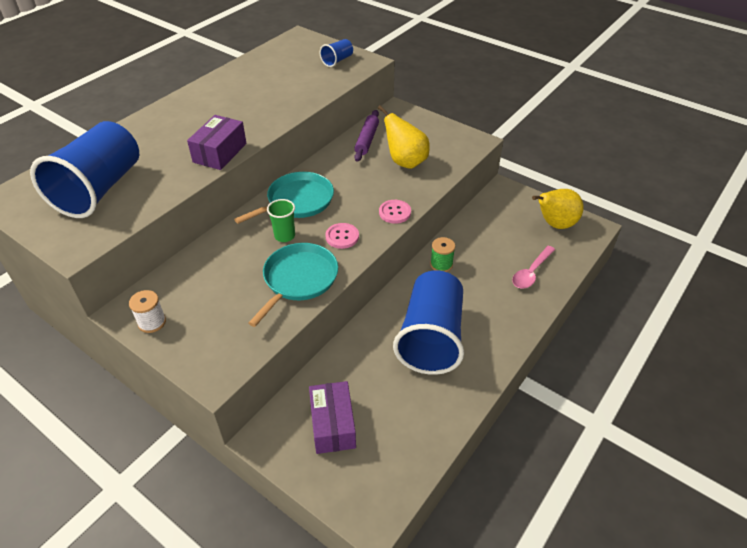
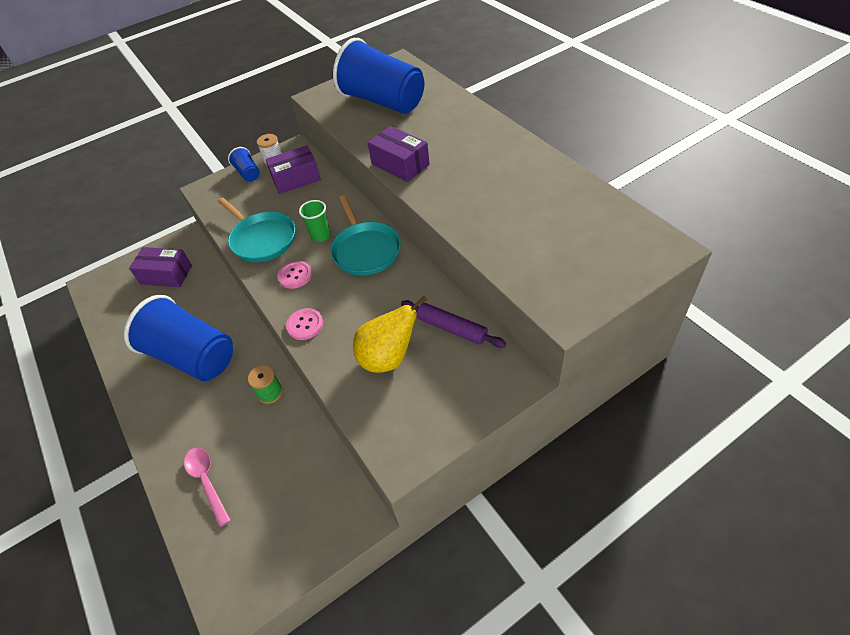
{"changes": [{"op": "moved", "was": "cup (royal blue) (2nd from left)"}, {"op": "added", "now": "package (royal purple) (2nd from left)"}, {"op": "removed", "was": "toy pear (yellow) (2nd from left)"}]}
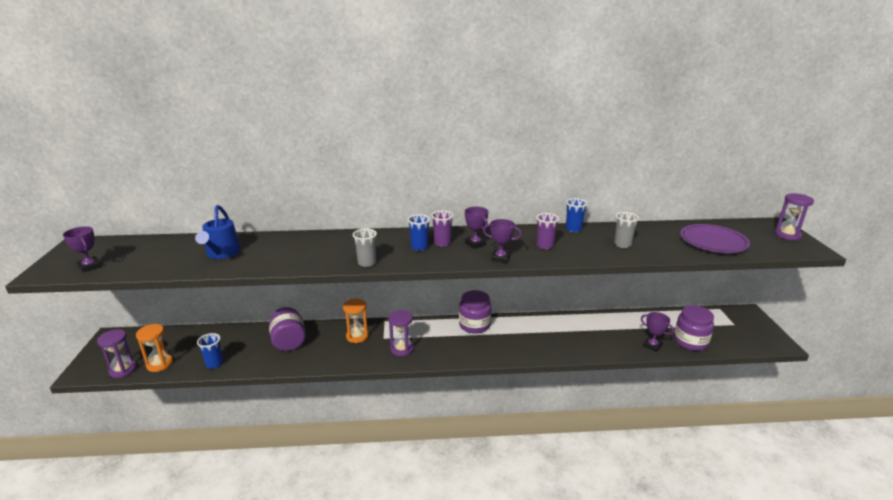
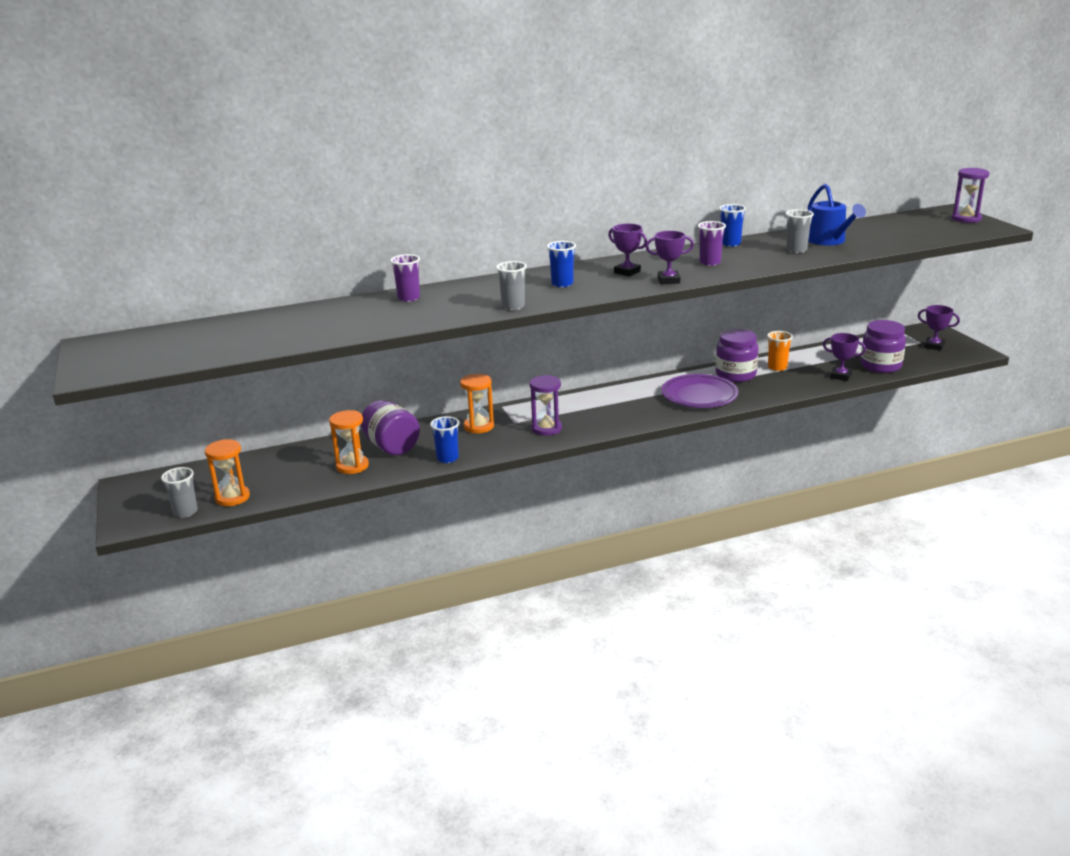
{"changes": [{"op": "replaced", "was": "sandglass (royal purple) (1st from left)", "now": "cup (gray) (1st from left)"}, {"op": "added", "now": "sandglass (orange-coloured) (2nd from left)"}, {"op": "moved", "was": "cup (royal purple) (1st from left)"}, {"op": "moved", "was": "cup (royal blue) (1st from left)"}, {"op": "moved", "was": "flat dish (royal purple)"}, {"op": "moved", "was": "preserve jar (royal purple) (2nd from left)"}, {"op": "added", "now": "cup (orange-coloured)"}, {"op": "moved", "was": "watering pot (royal blue)"}, {"op": "moved", "was": "award cup (royal purple) (1st from left in the first image)", "now": "award cup (royal purple) (4th from left)"}]}
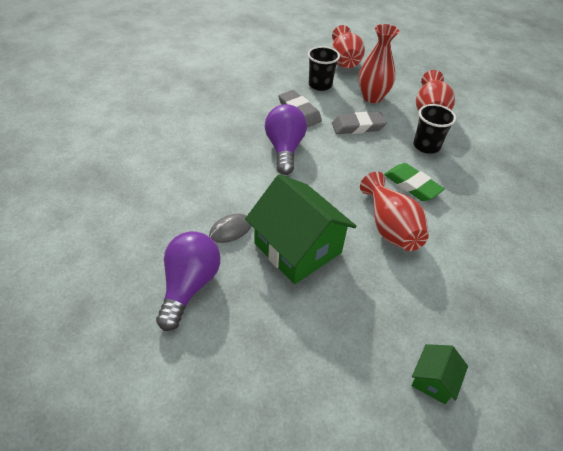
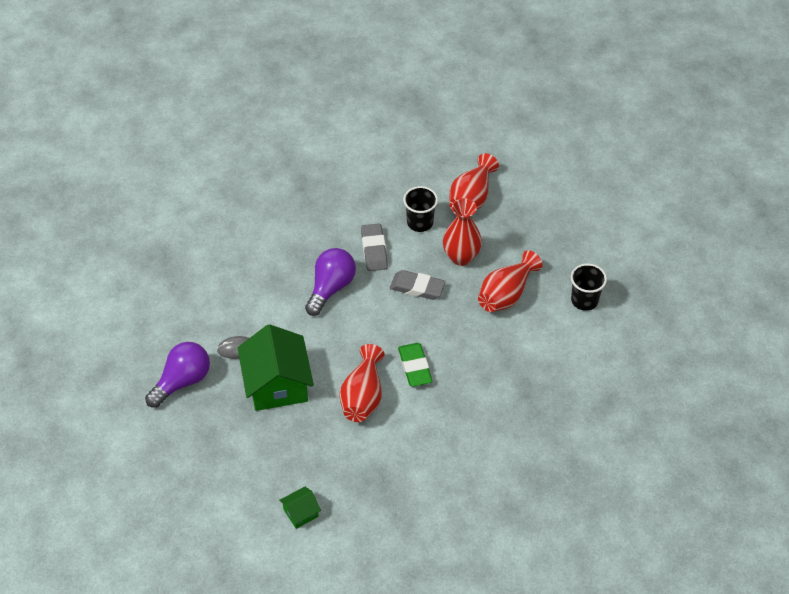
{"changes": [{"op": "moved", "was": "cup (ebony) (2nd from left)"}]}
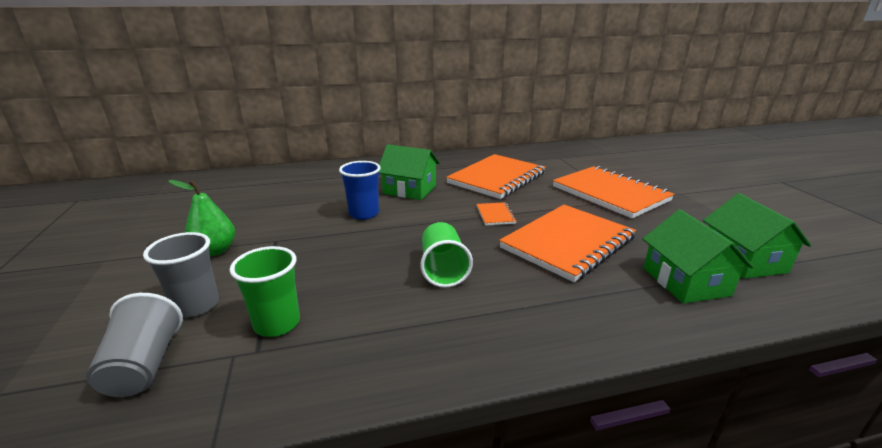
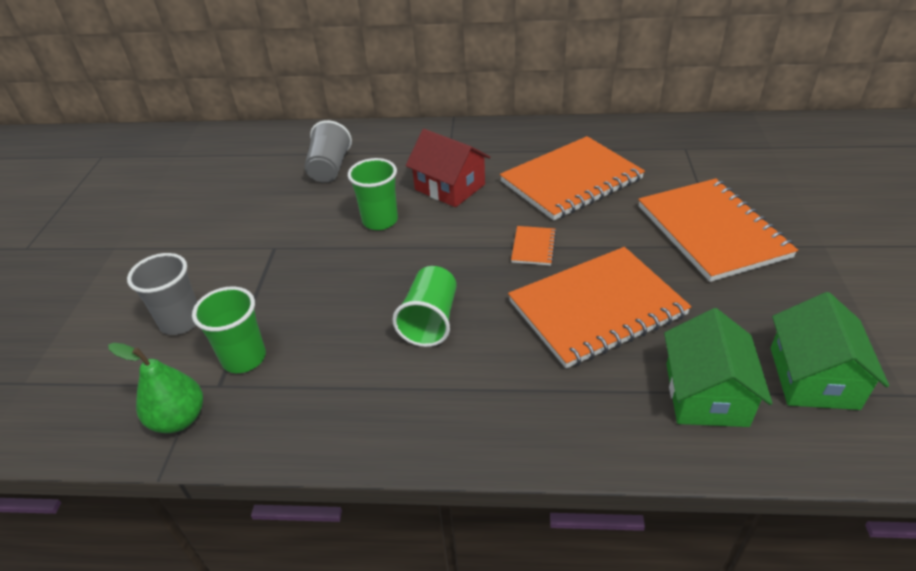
{"changes": [{"op": "moved", "was": "toy pear (leaf-green)"}, {"op": "moved", "was": "cup (gray) (1st from left in the first image)", "now": "cup (gray) (2nd from left)"}, {"op": "recoloured", "was": "cup (royal blue)", "now": "cup (leaf-green) (2nd from left)"}, {"op": "recoloured", "was": "toy house (leaf-green) (1st from left)", "now": "toy house (crimson)"}]}
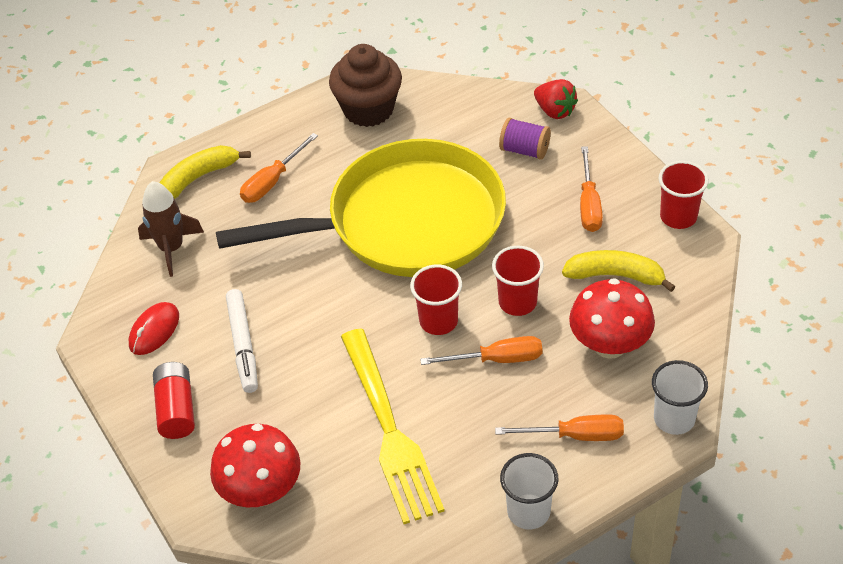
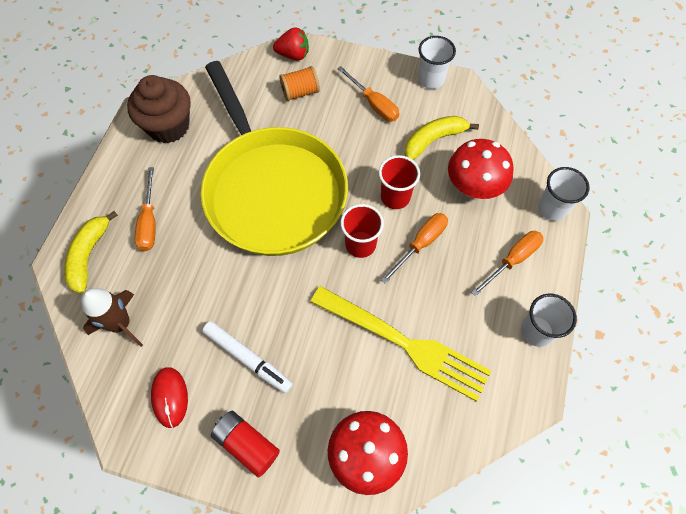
{"changes": [{"op": "turned", "was": "frying pan (yellow)", "clockwise": 120}, {"op": "recoloured", "was": "spool (royal purple)", "now": "spool (orange-coloured)"}, {"op": "recoloured", "was": "cup (crimson) (3rd from left)", "now": "cup (pure white) (1st from left)"}]}
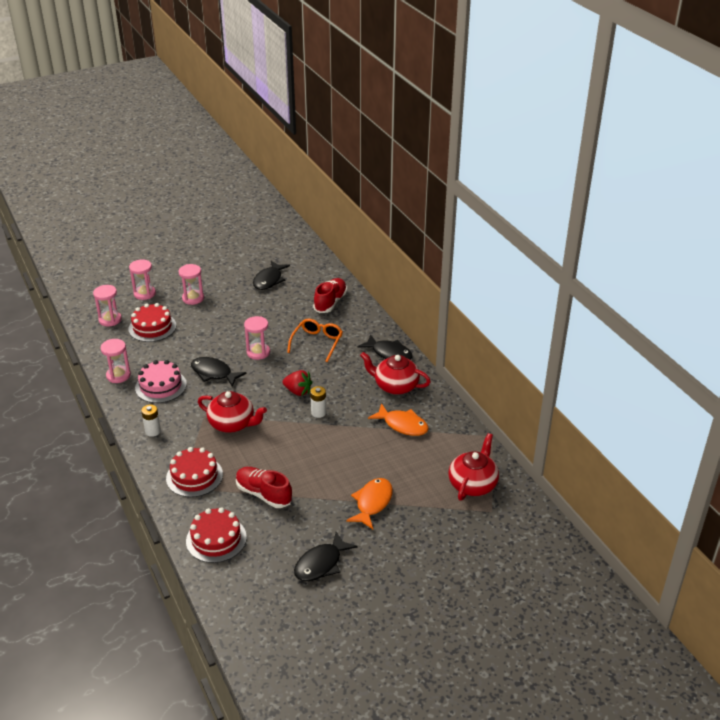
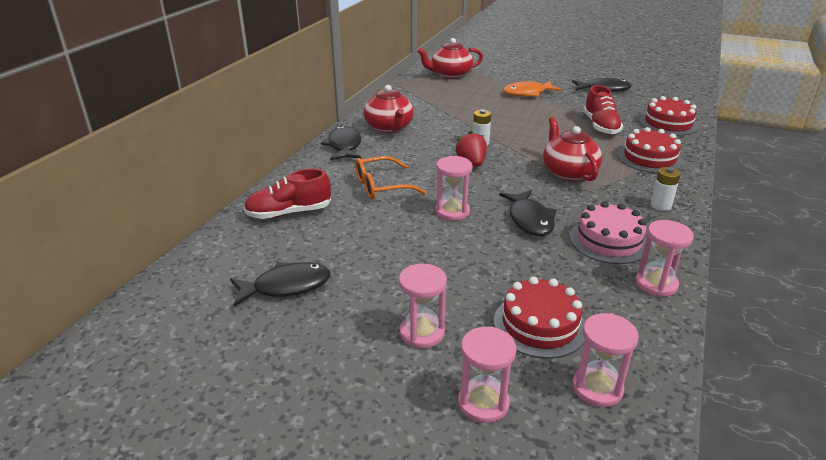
{"changes": [{"op": "removed", "was": "fish (orange-coloured) (2nd from left)"}]}
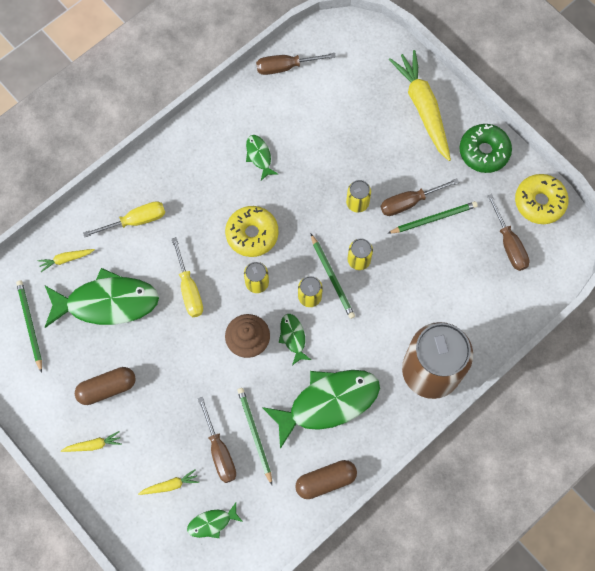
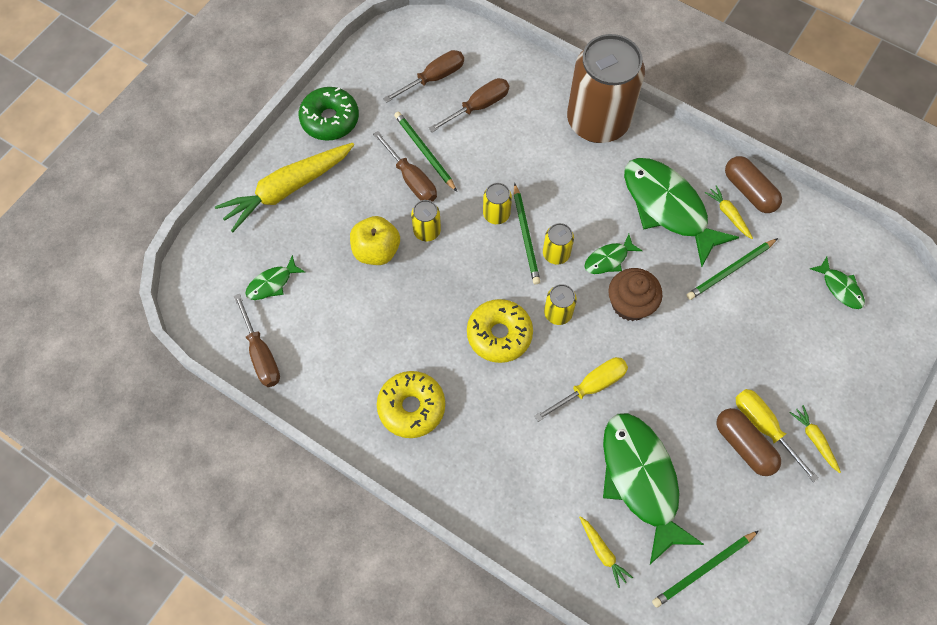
{"changes": [{"op": "moved", "was": "fish (leaf-green) (3rd from left in the first image)", "now": "fish (leaf-green) (1st from left)"}, {"op": "added", "now": "toy apple (yellow)"}, {"op": "moved", "was": "donut (yellow) (2nd from left in the first image)", "now": "donut (yellow) (1st from left)"}, {"op": "moved", "was": "flat screwdriver (russet) (1st from left in the first image)", "now": "flat screwdriver (russet) (4th from left)"}, {"op": "turned", "was": "wooden pencil (leaf-green) (3rd from left in the first image)", "clockwise": 120}, {"op": "moved", "was": "carrot (yellow) (3rd from left)"}, {"op": "moved", "was": "flat screwdriver (yellow) (1st from left in the first image)", "now": "flat screwdriver (yellow) (2nd from left)"}]}
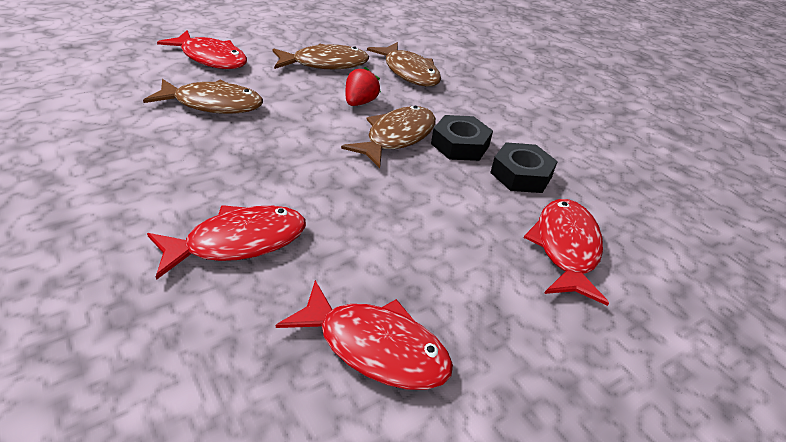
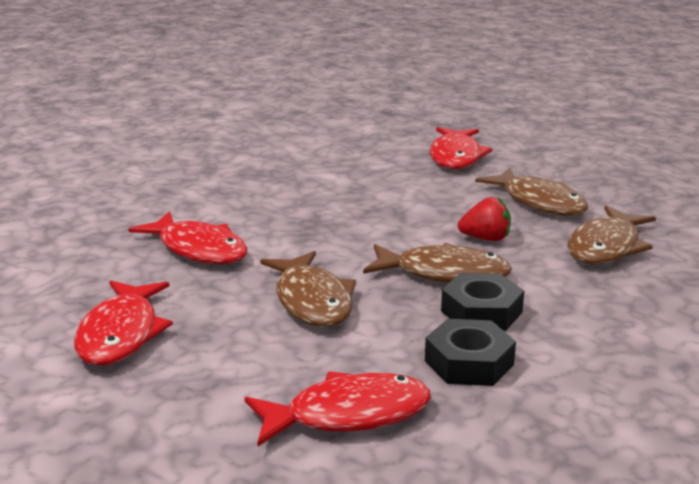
{"changes": [{"op": "moved", "was": "fish (russet) (1st from left)"}]}
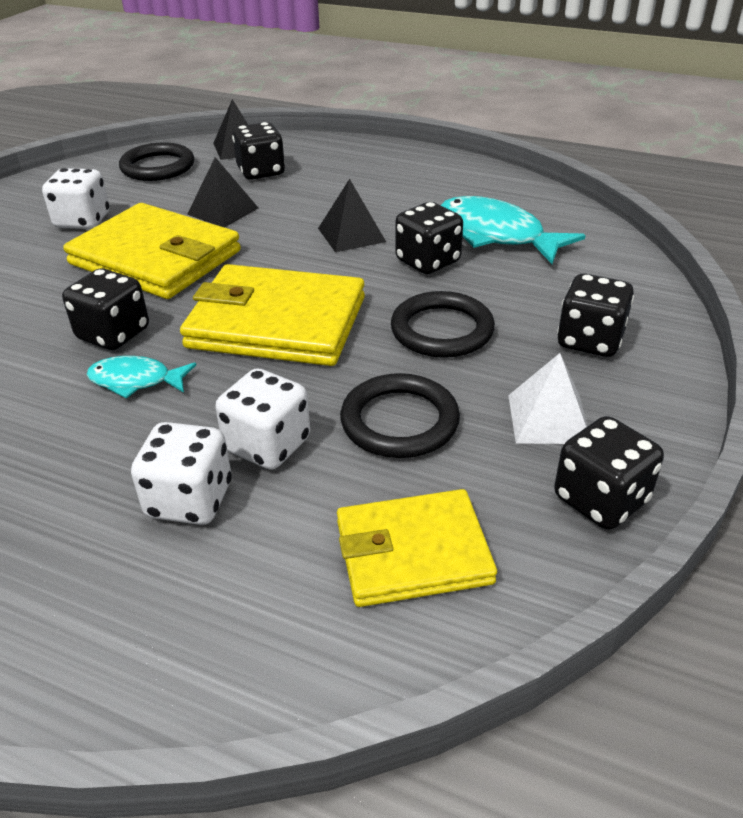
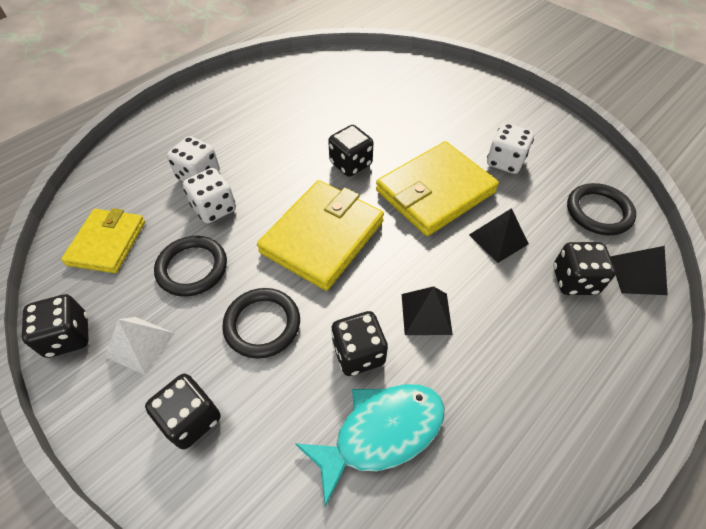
{"changes": [{"op": "removed", "was": "fish (aqua) (1st from left)"}]}
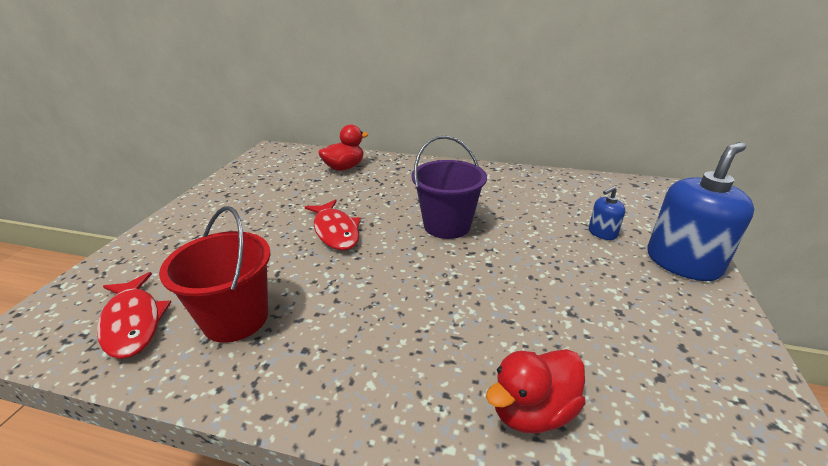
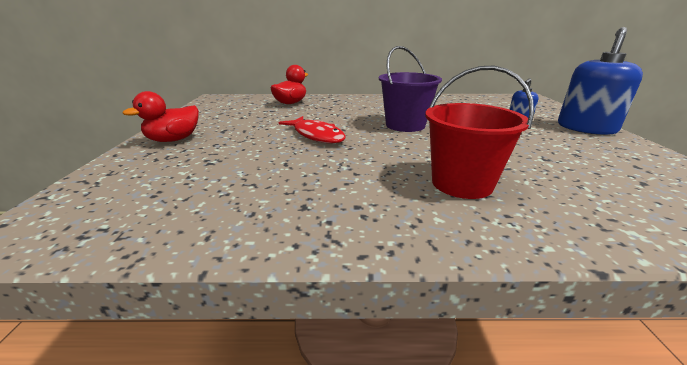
{"changes": [{"op": "moved", "was": "toy duck (crimson) (2nd from left in the first image)", "now": "toy duck (crimson) (1st from left)"}, {"op": "moved", "was": "bucket (crimson)"}, {"op": "removed", "was": "fish (crimson) (1st from left)"}]}
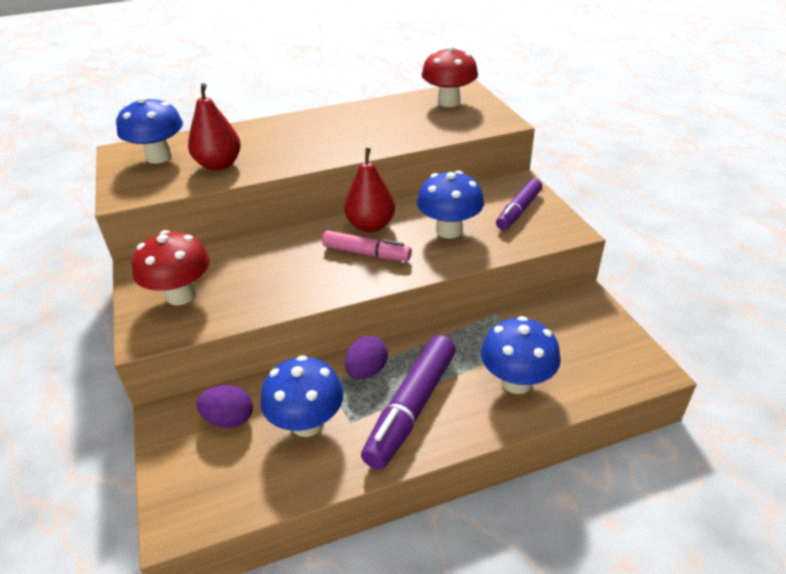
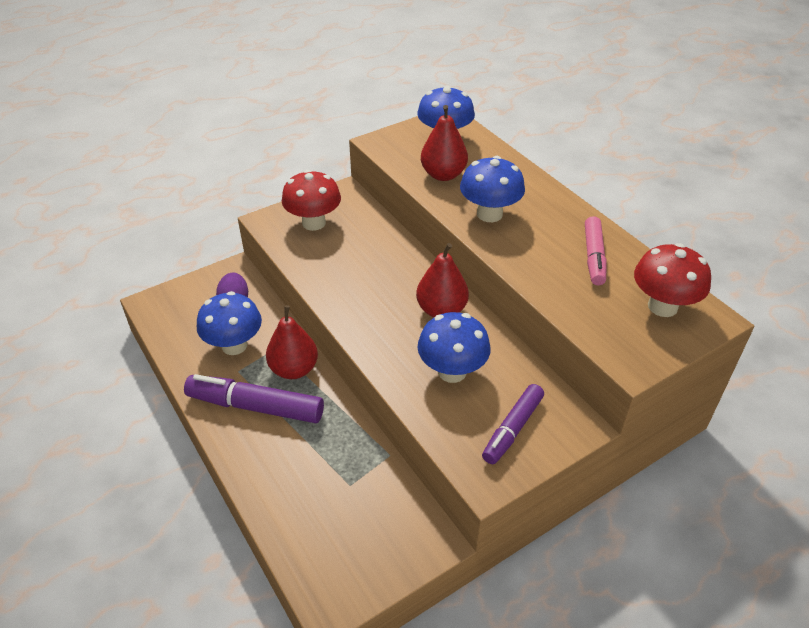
{"changes": [{"op": "replaced", "was": "egg shape (royal purple) (2nd from left)", "now": "toy pear (crimson) (1st from left)"}, {"op": "moved", "was": "mushroom (royal blue) (4th from left)"}, {"op": "turned", "was": "marker (royal purple) (2nd from left)", "clockwise": -75}, {"op": "moved", "was": "marker (rose-pink)"}]}
